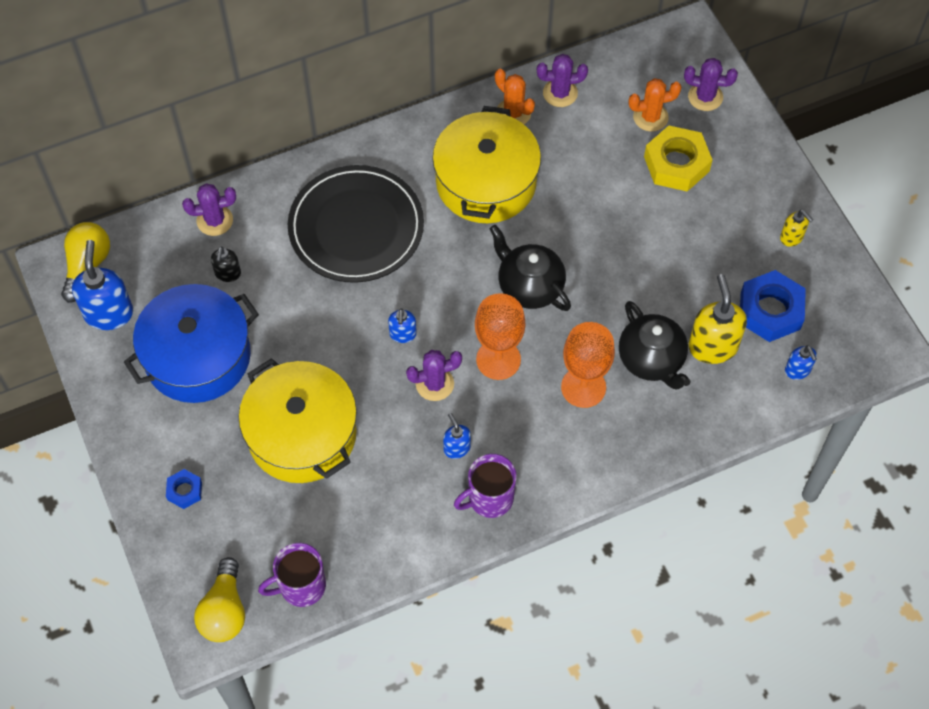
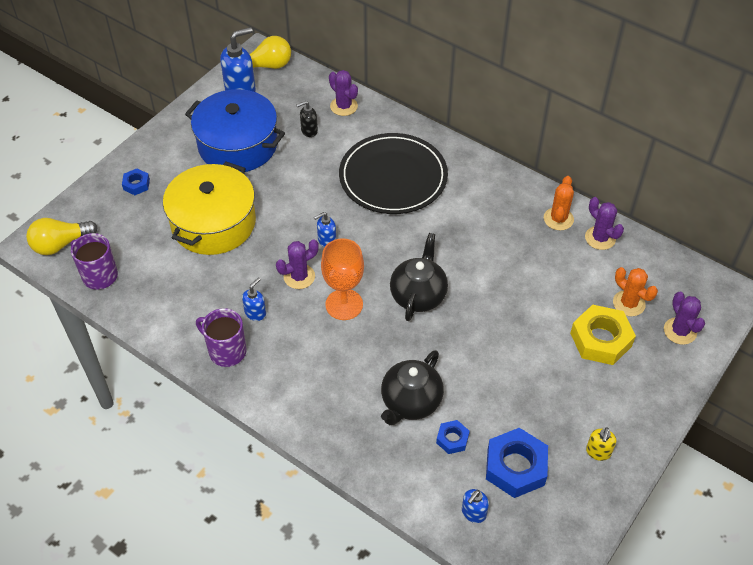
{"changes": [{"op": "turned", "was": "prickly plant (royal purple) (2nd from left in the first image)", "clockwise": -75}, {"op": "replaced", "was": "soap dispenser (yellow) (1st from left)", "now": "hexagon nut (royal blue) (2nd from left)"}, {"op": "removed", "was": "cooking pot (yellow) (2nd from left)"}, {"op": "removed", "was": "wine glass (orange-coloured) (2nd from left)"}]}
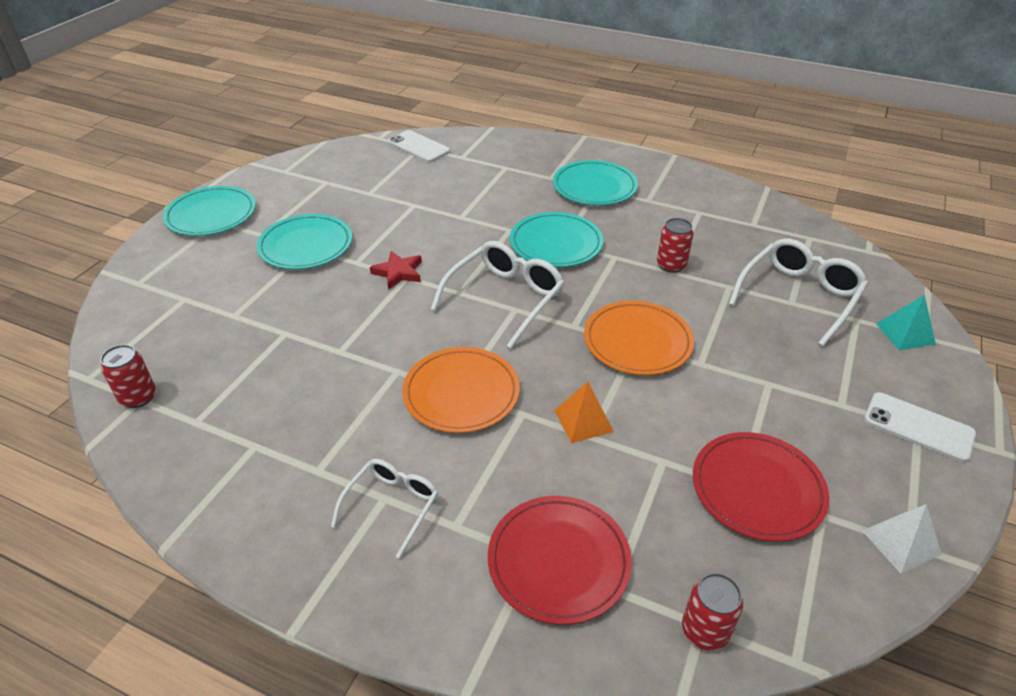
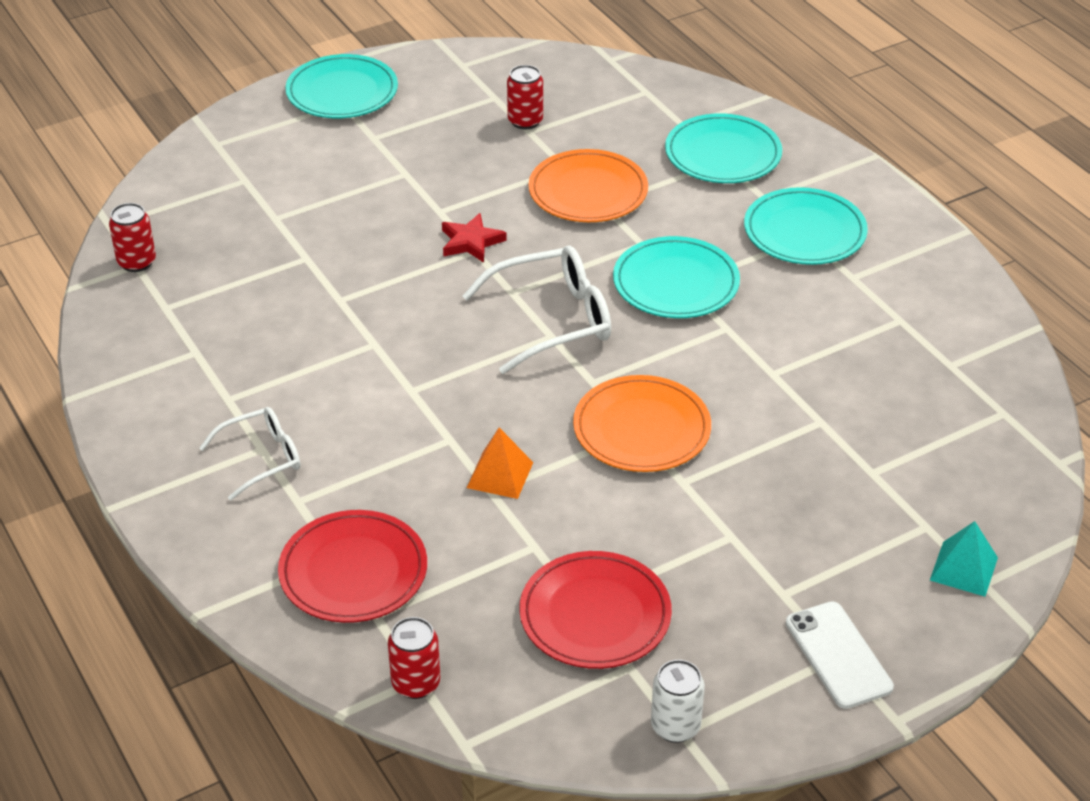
{"changes": [{"op": "moved", "was": "can (crimson) (2nd from left in the first image)", "now": "can (crimson) (3rd from left)"}, {"op": "moved", "was": "flat dish (orange-coloured) (1st from left)"}, {"op": "replaced", "was": "pyramid (pure white)", "now": "can (pure white)"}, {"op": "moved", "was": "flat dish (aqua) (2nd from left in the first image)", "now": "flat dish (aqua) (3rd from left)"}, {"op": "removed", "was": "phone (pure white) (1st from left)"}, {"op": "removed", "was": "glasses (pure white) (3rd from left)"}]}
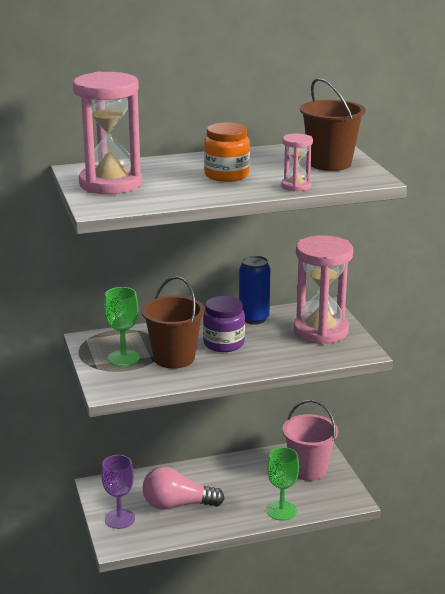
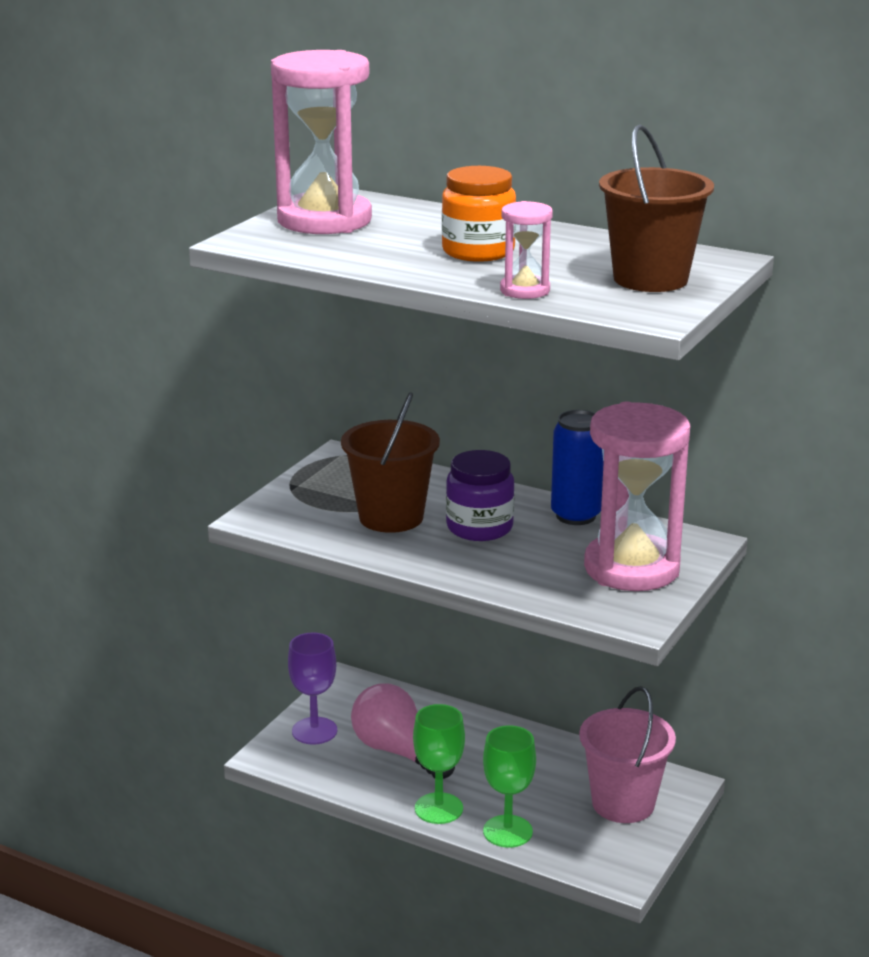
{"changes": [{"op": "moved", "was": "wine glass (leaf-green) (1st from left)"}]}
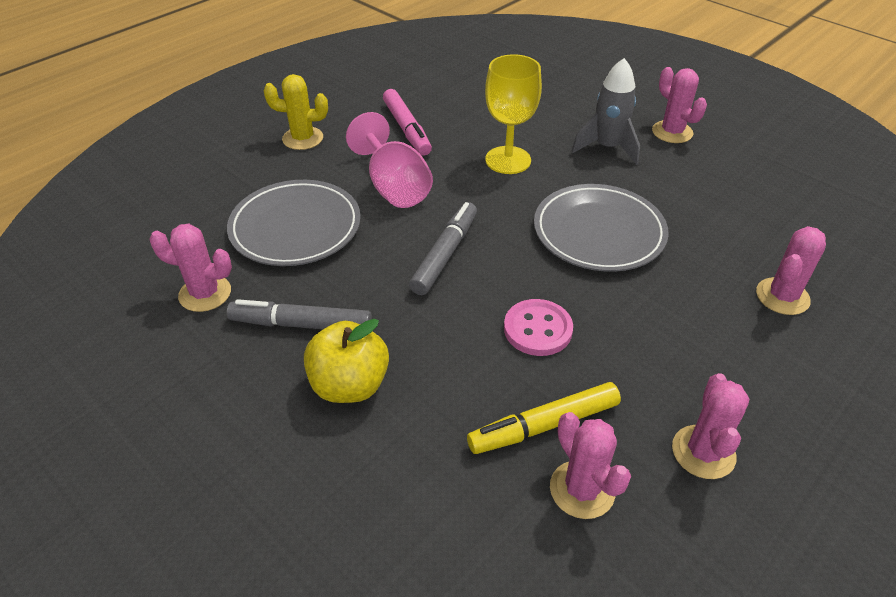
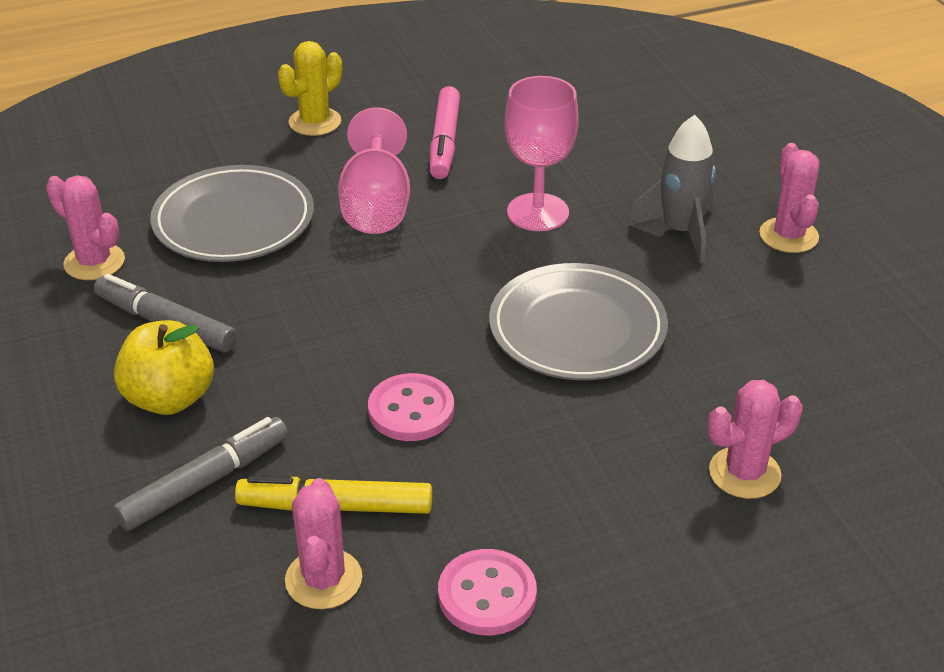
{"changes": [{"op": "moved", "was": "marker (gray) (2nd from left)"}, {"op": "turned", "was": "prickly plant (yellow)", "clockwise": -75}, {"op": "replaced", "was": "prickly plant (rose-pink) (4th from left)", "now": "button (rose-pink) (2nd from left)"}, {"op": "recoloured", "was": "wine glass (yellow)", "now": "wine glass (rose-pink) (2nd from left)"}]}
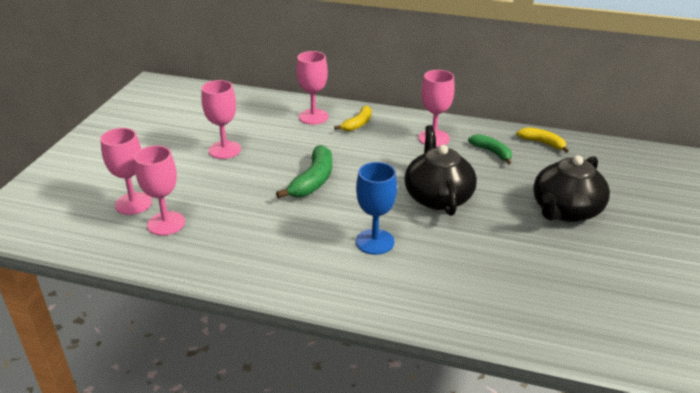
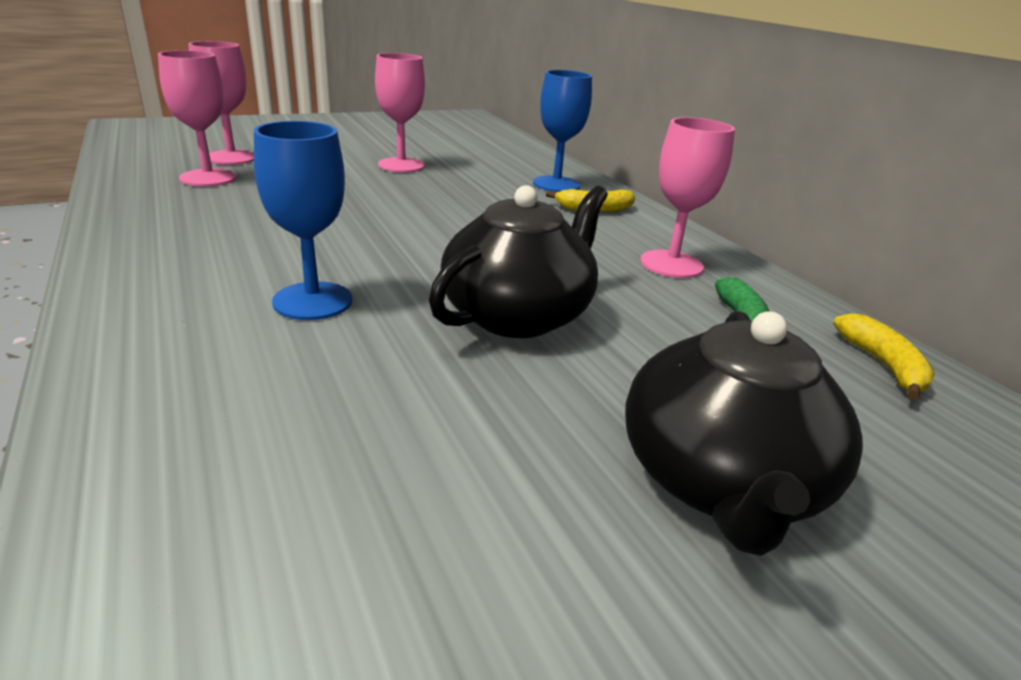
{"changes": [{"op": "recoloured", "was": "wine glass (rose-pink) (4th from left)", "now": "wine glass (royal blue) (2nd from left)"}, {"op": "turned", "was": "tea pot (ebony) (2nd from left)", "clockwise": -75}, {"op": "removed", "was": "toy banana (leaf-green) (1st from left)"}]}
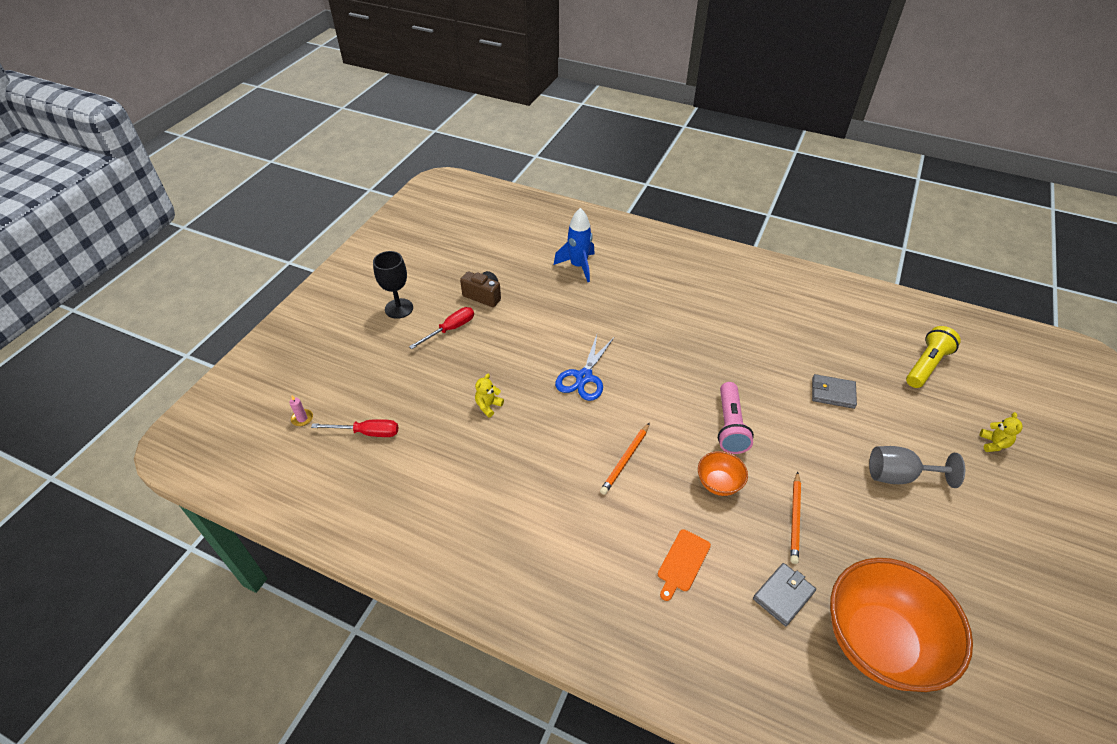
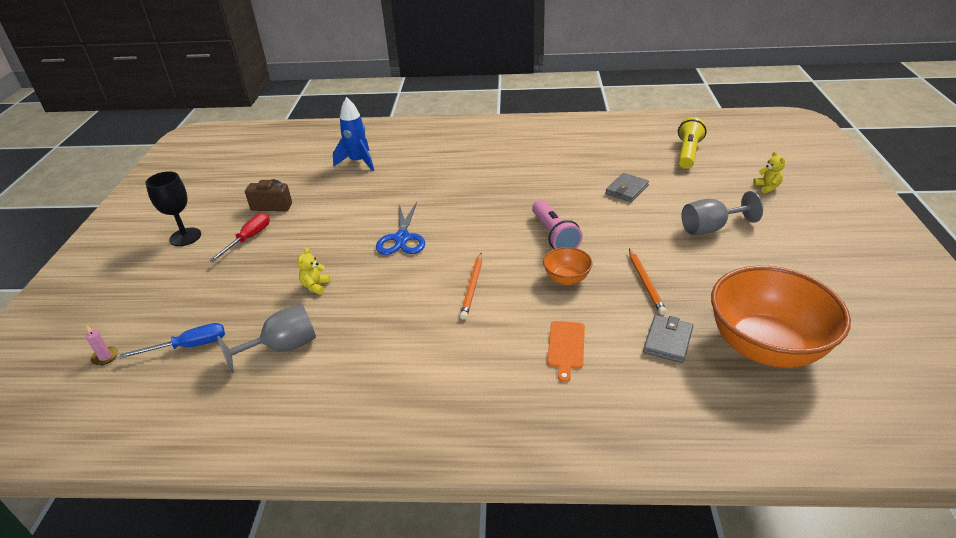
{"changes": [{"op": "recoloured", "was": "flat screwdriver (crimson) (1st from left)", "now": "flat screwdriver (royal blue)"}, {"op": "added", "now": "wine glass (gray) (1st from left)"}, {"op": "turned", "was": "card wallet (gray) (2nd from left in the first image)", "clockwise": -45}]}
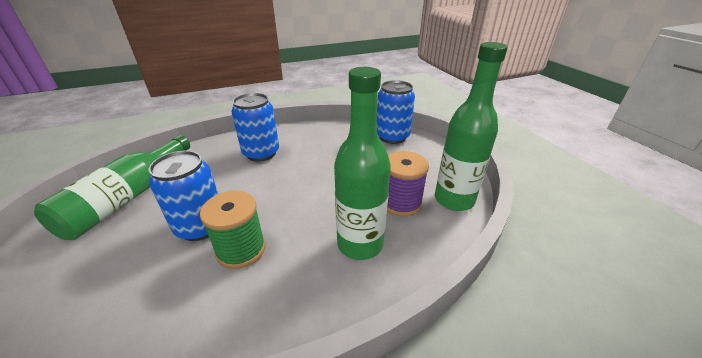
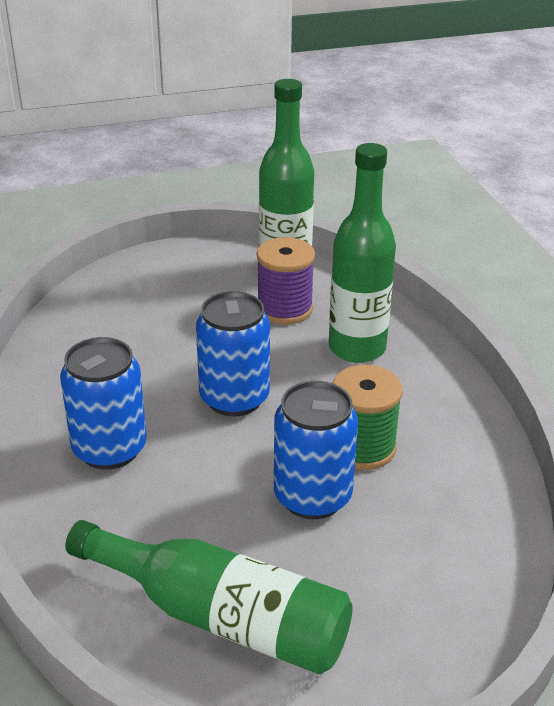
{"changes": [{"op": "moved", "was": "can (royal blue) (3rd from left in the first image)", "now": "can (royal blue) (2nd from left)"}]}
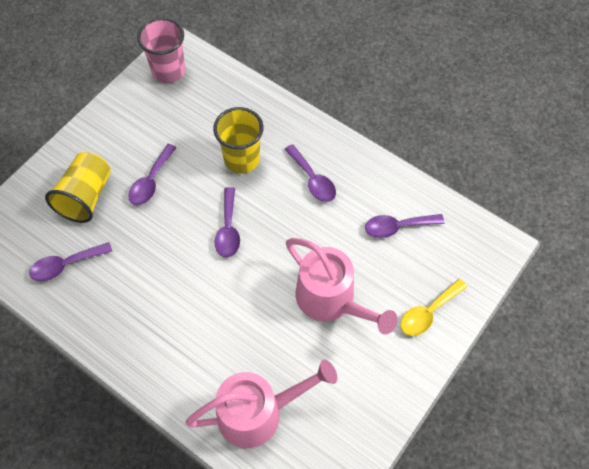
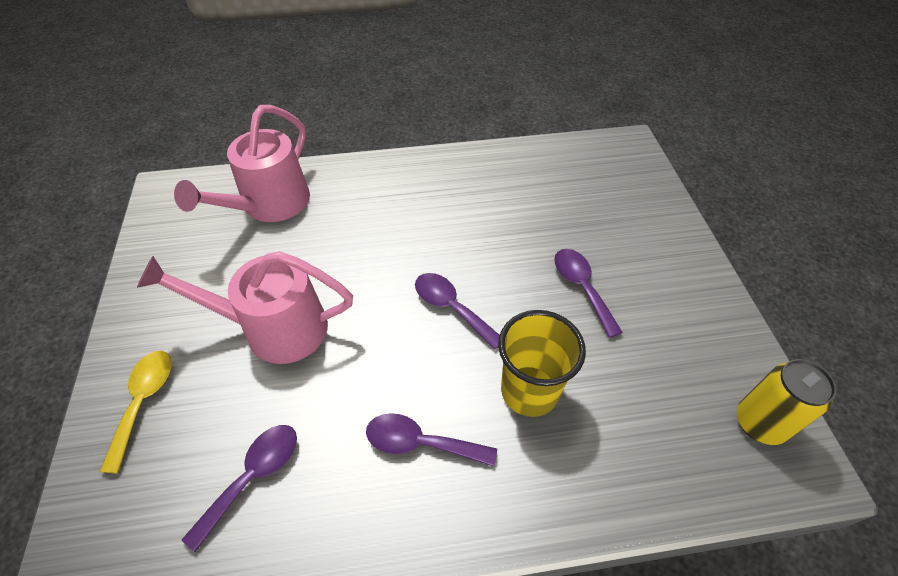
{"changes": [{"op": "replaced", "was": "cup (rose-pink)", "now": "can (yellow)"}, {"op": "removed", "was": "tablespoon (royal purple) (1st from left)"}, {"op": "removed", "was": "cup (yellow) (1st from left)"}]}
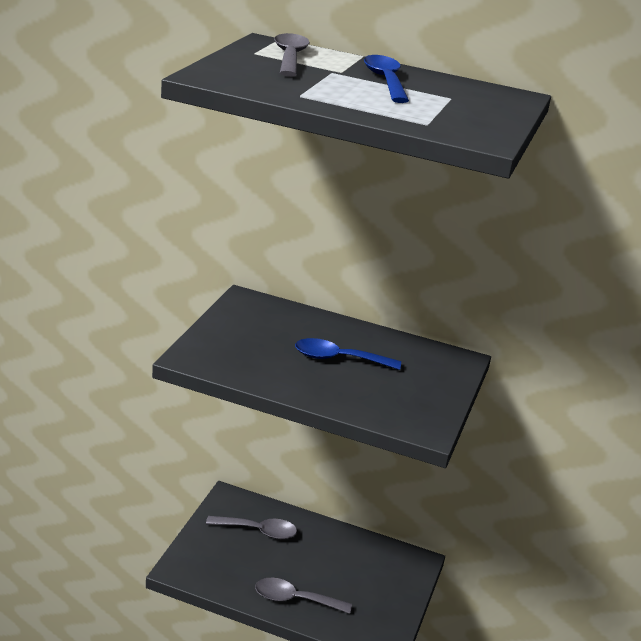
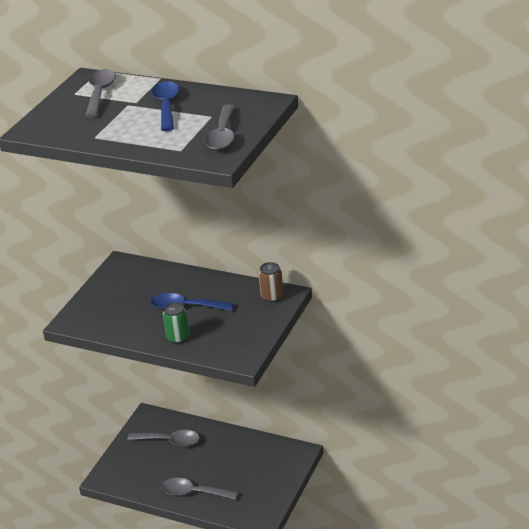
{"changes": [{"op": "added", "now": "can (leaf-green)"}, {"op": "added", "now": "tablespoon (gray) (4th from left)"}, {"op": "added", "now": "can (russet)"}]}
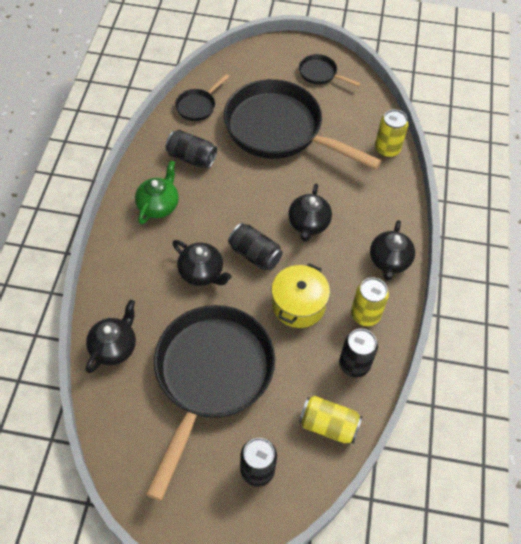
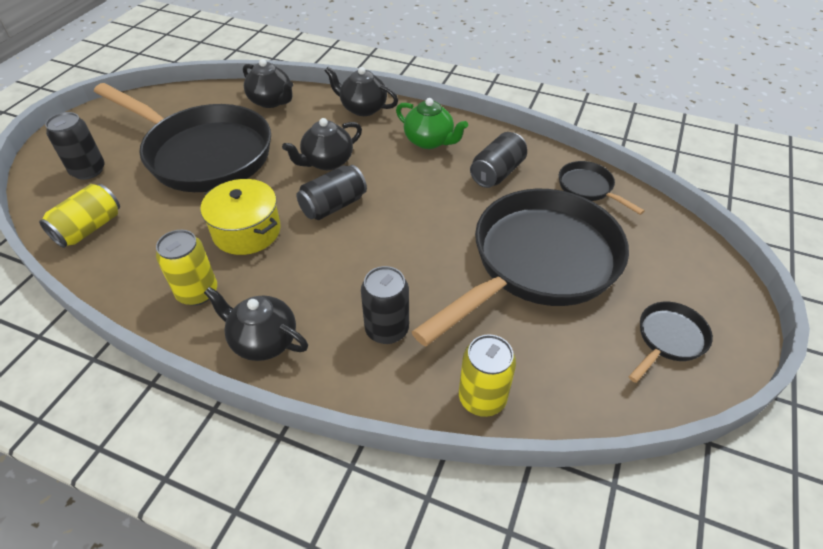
{"changes": [{"op": "moved", "was": "tea pot (ebony) (3rd from left in the first image)", "now": "tea pot (ebony) (4th from left)"}, {"op": "moved", "was": "can (ebony) (4th from left in the first image)", "now": "can (ebony) (3rd from left)"}]}
